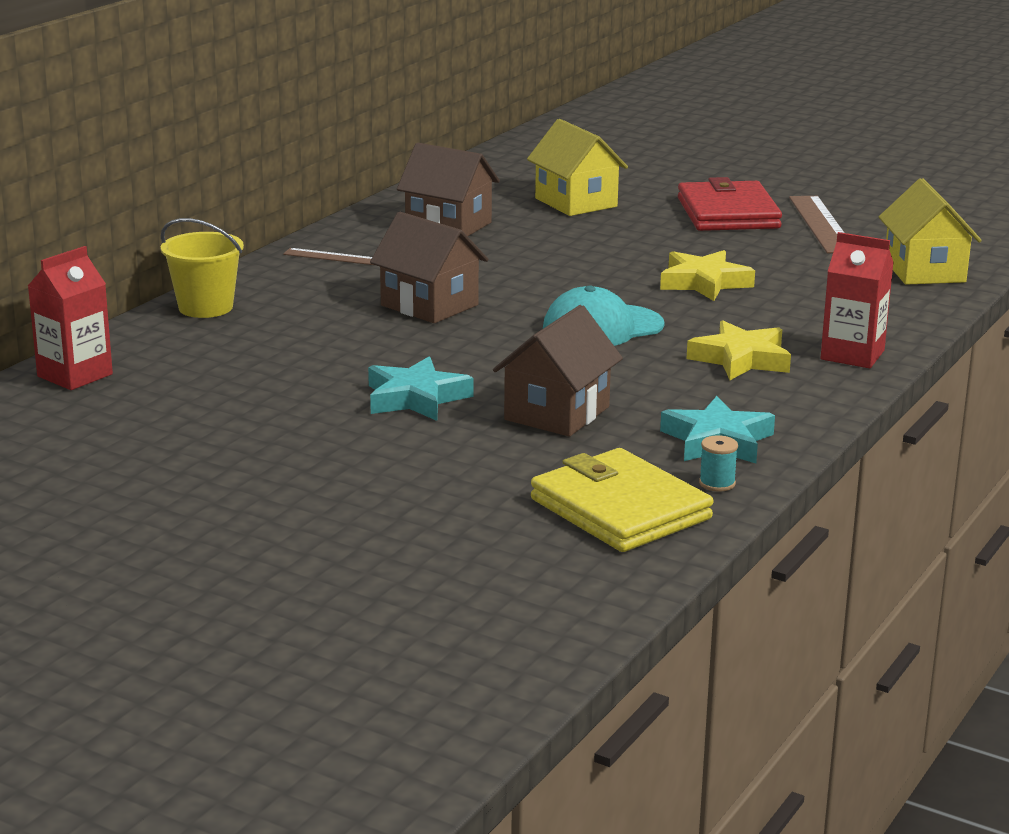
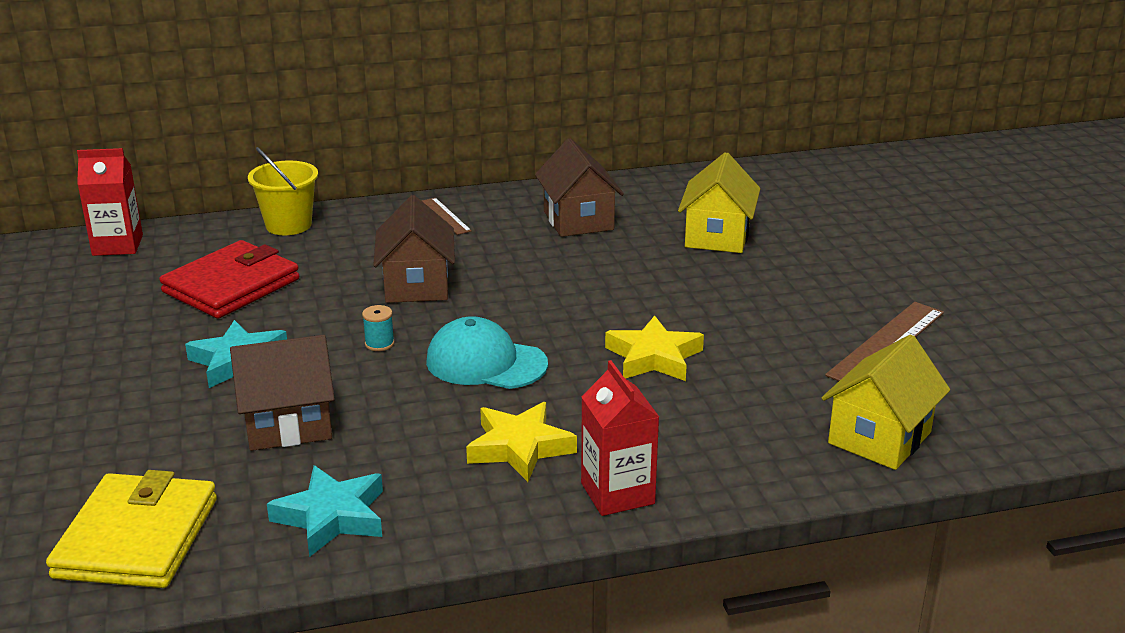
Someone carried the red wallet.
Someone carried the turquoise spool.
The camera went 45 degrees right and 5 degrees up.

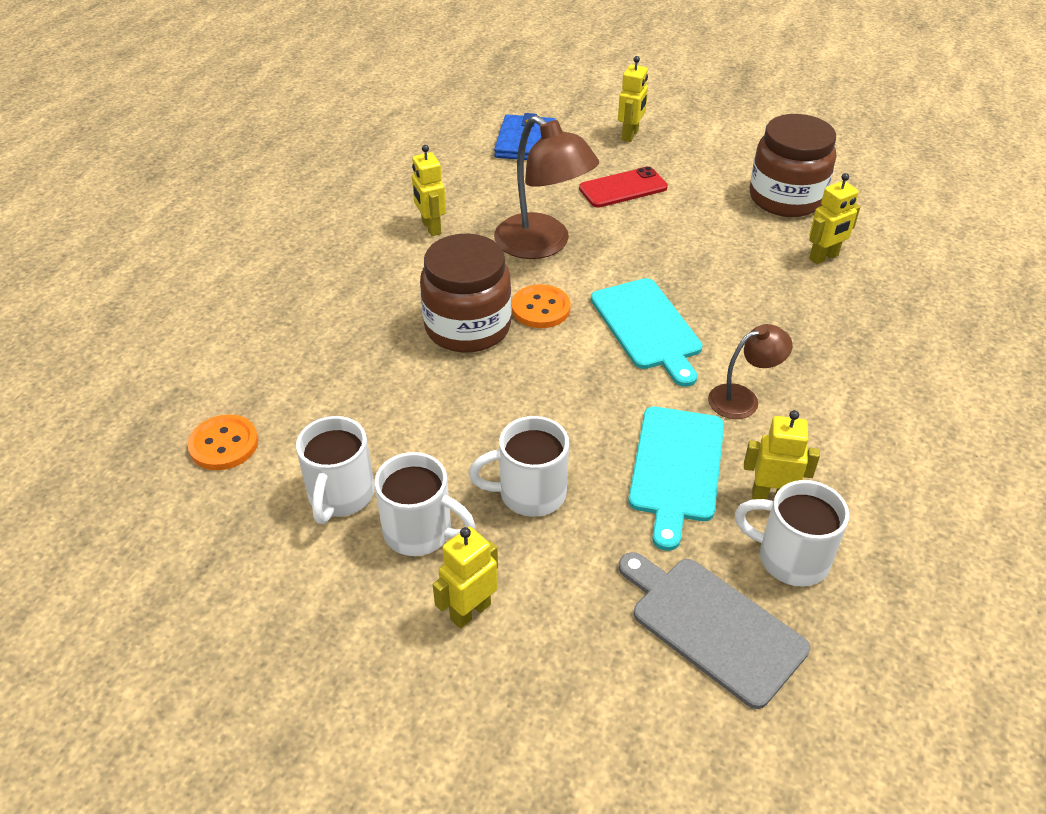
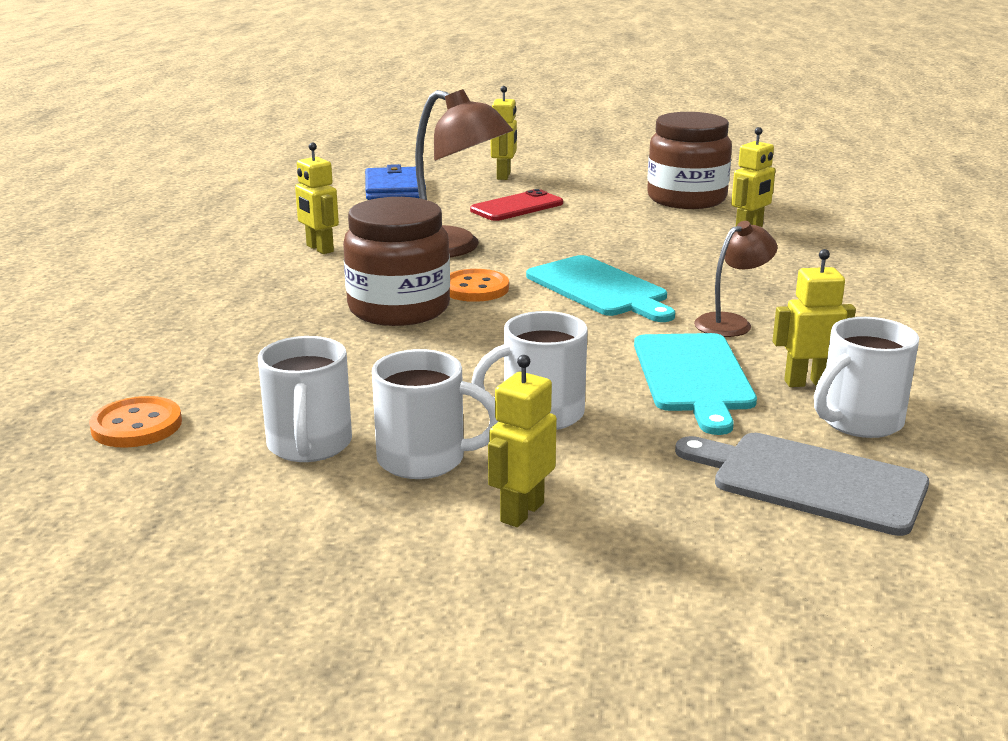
Someone rotated the white mug (no. 4 from left) by 45 degrees counterclockwise.
The camera went 15 degrees left and 20 degrees down.

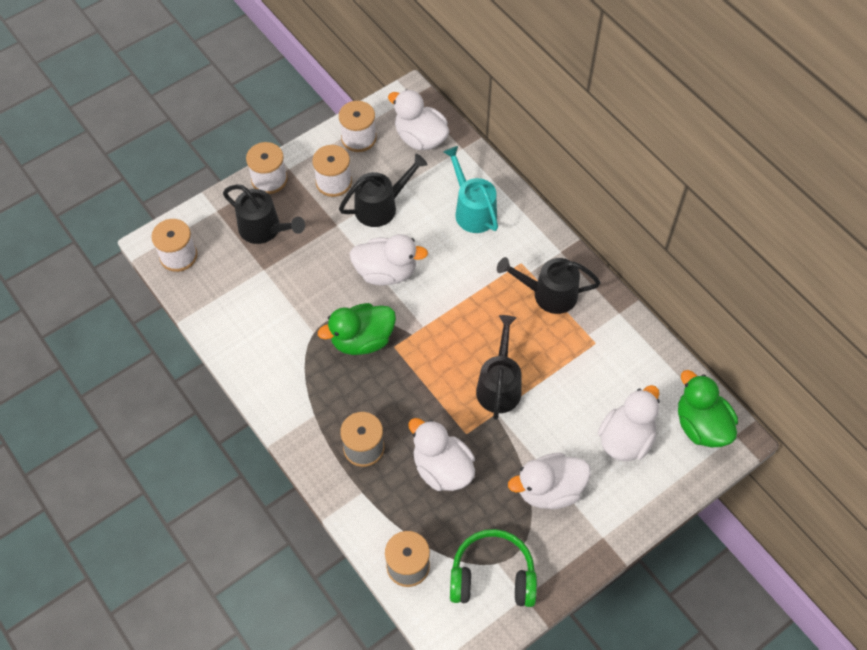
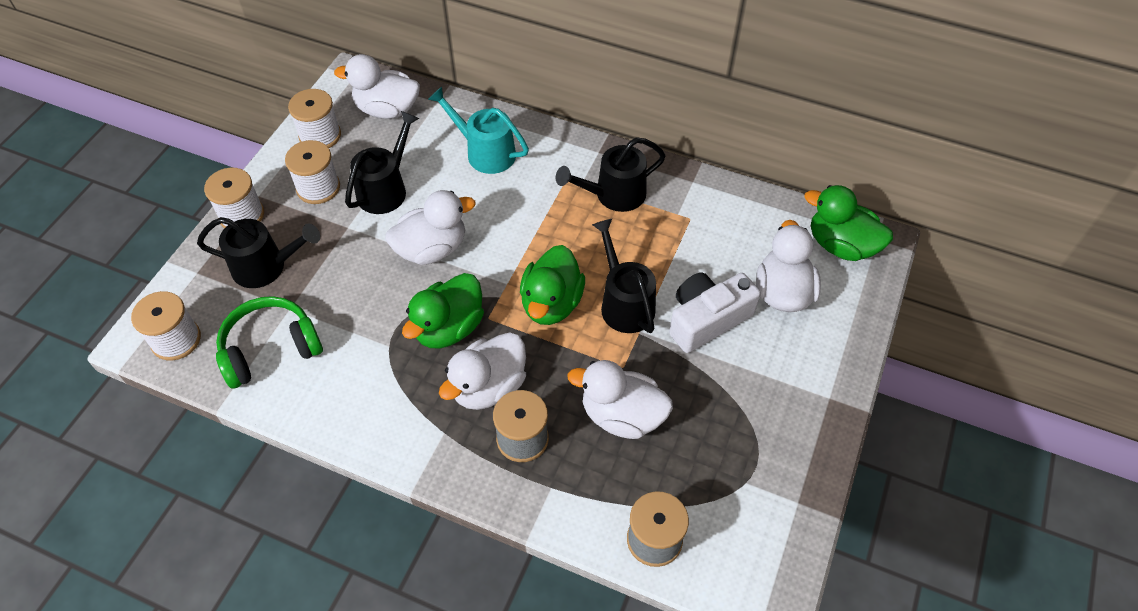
Someone carried the green headphones.
Someone carried the white duck (no. 4 from left in the first image).
Someone put down the green duck (no. 2 from left).
Someone put down the white camera.
The camera went 30 degrees left and 5 degrees down.

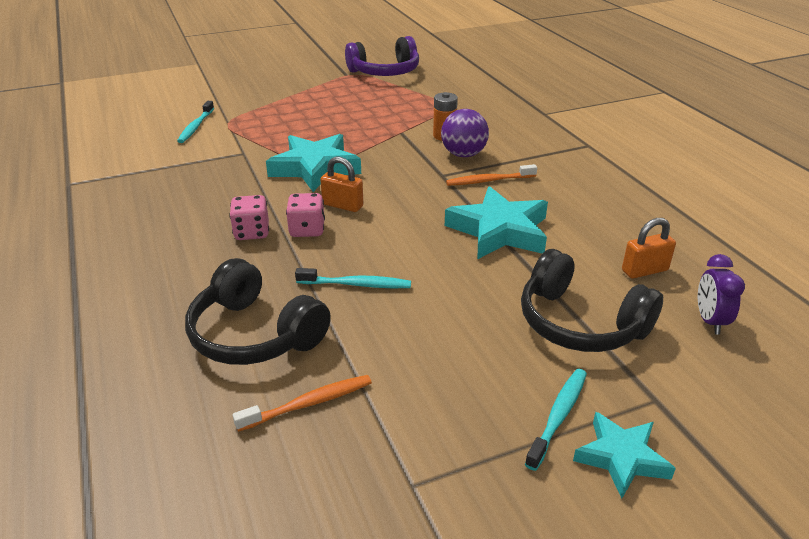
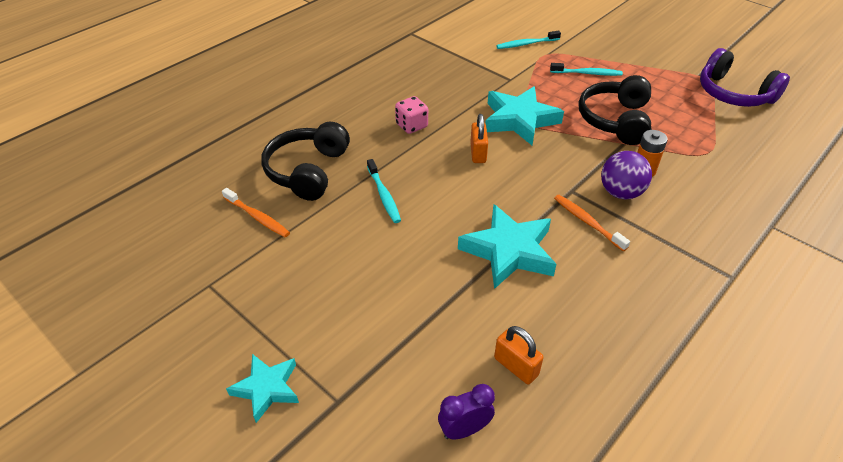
Someone took away the pink dice (no. 2 from left).
Someone carried the black headphones (no. 2 from left).
Someone carried the turquoise toothbrush (no. 3 from left).
The camera went 65 degrees right and 10 degrees up.

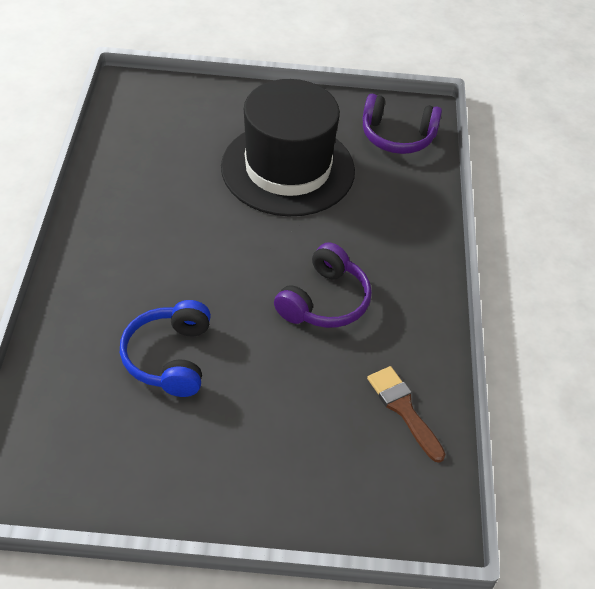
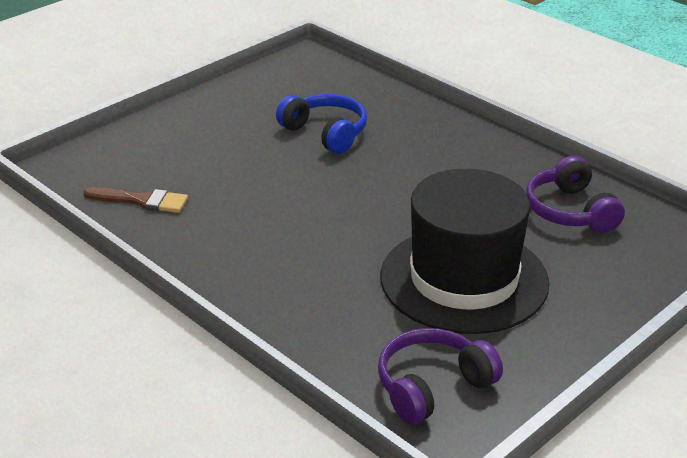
Someone carried the purple headphones (no. 1 from left in the first image).
The camera went 135 degrees right and 15 degrees down.

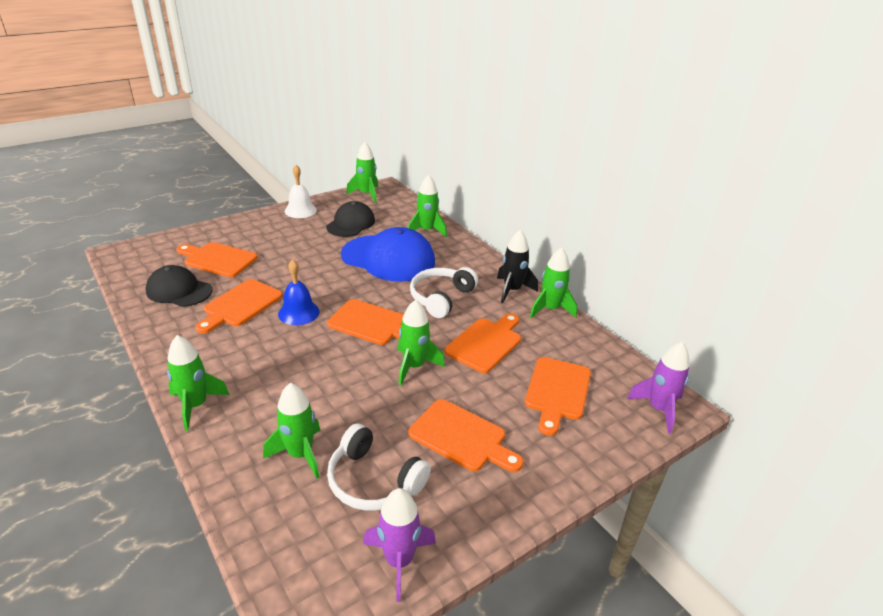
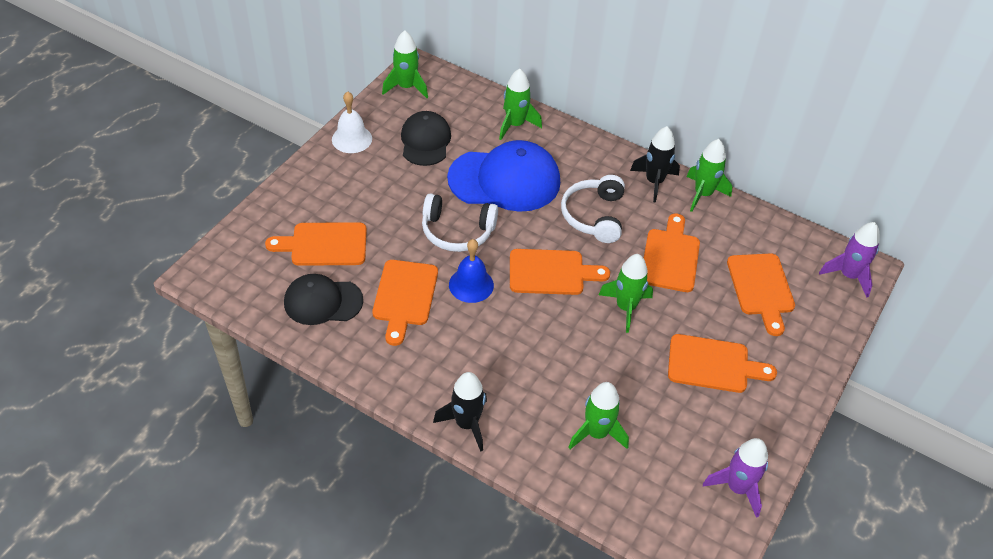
Someone repainted the green rocket (no. 1 from left), which became the black rocket (no. 1 from left).
Someone carried the white headphones (no. 1 from left).
The camera went 25 degrees left and 15 degrees up.

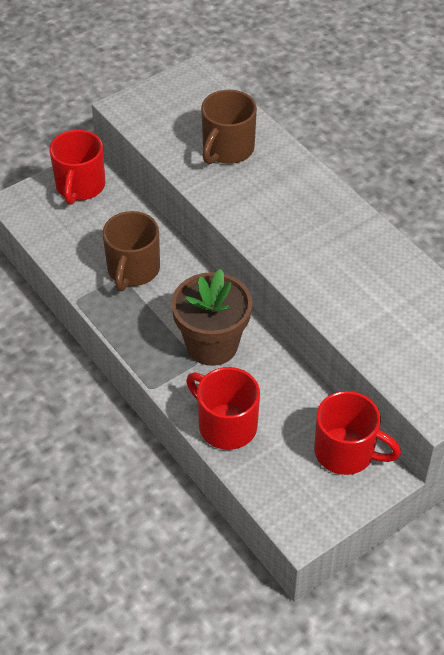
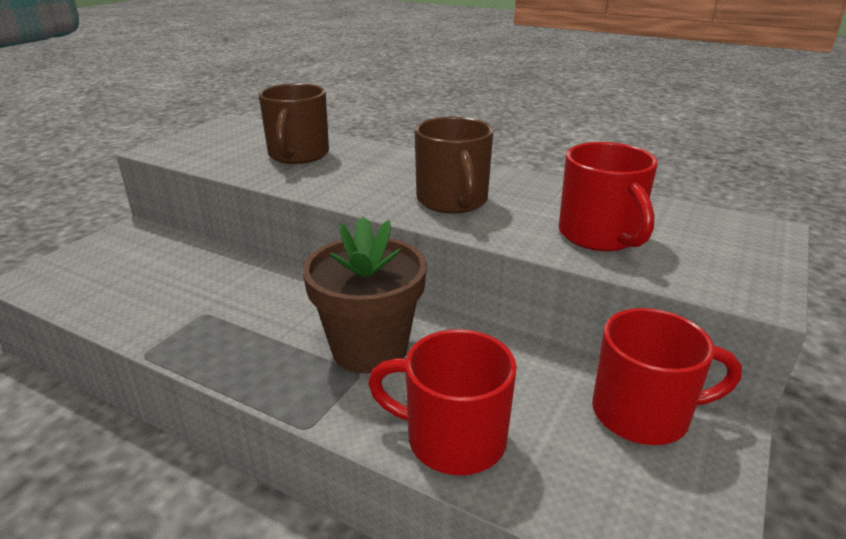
Someone carried the red mug (no. 1 from left in the first image).
Someone carried the brown mug (no. 1 from left in the first image).
The camera went 25 degrees left and 20 degrees down.

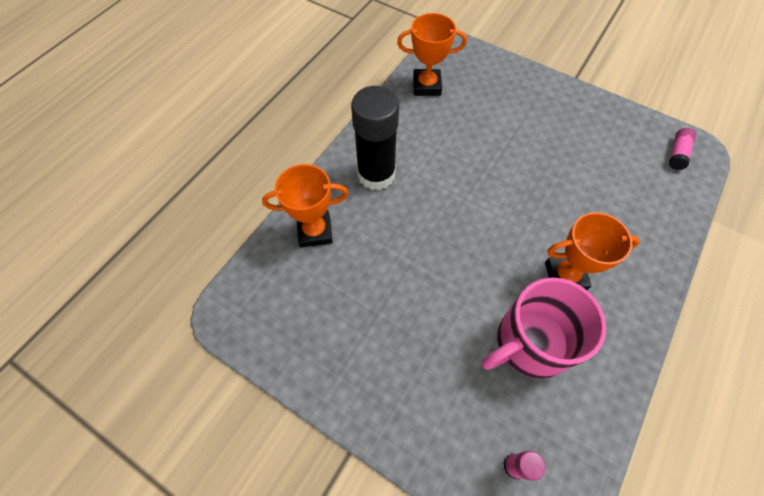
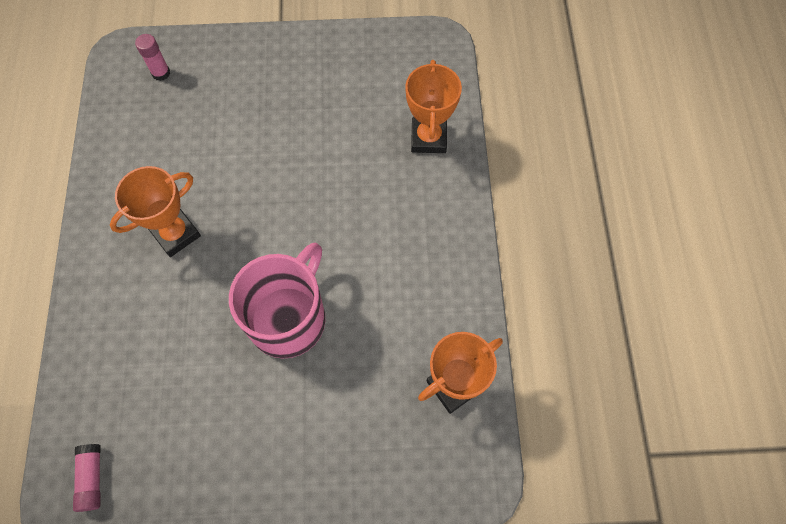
Someone rotated the orange trophy (no. 1 from left in the first image) by 45 degrees counterclockwise.
Someone took away the black glue stick.
Someone carried the pink mug.
The camera went 145 degrees right and 5 degrees up.

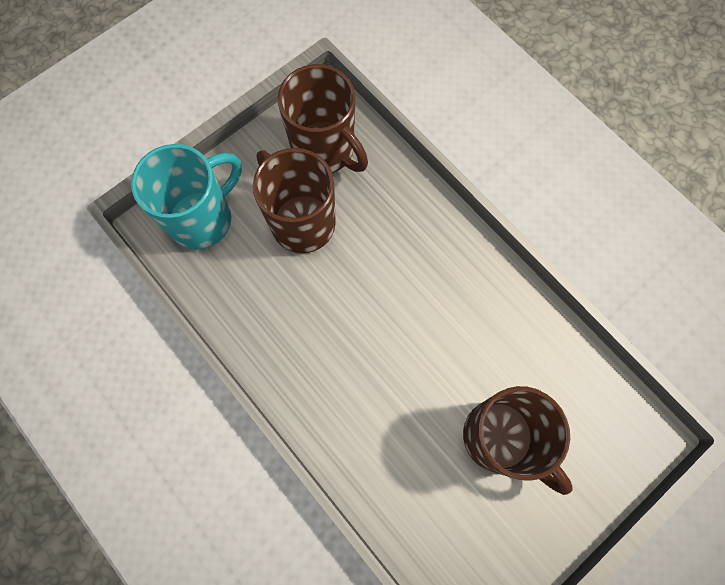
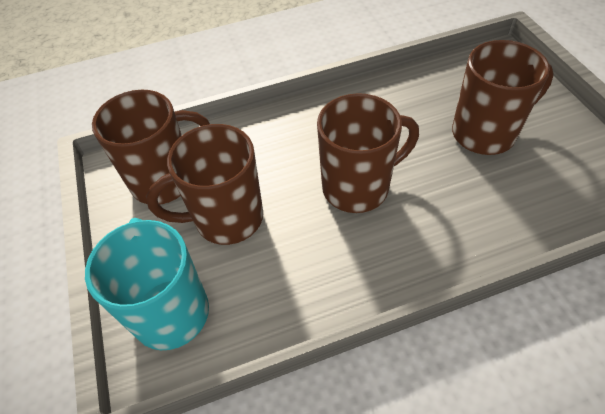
Someone put down the brown mug (no. 3 from left).
The camera went 65 degrees left and 20 degrees down.

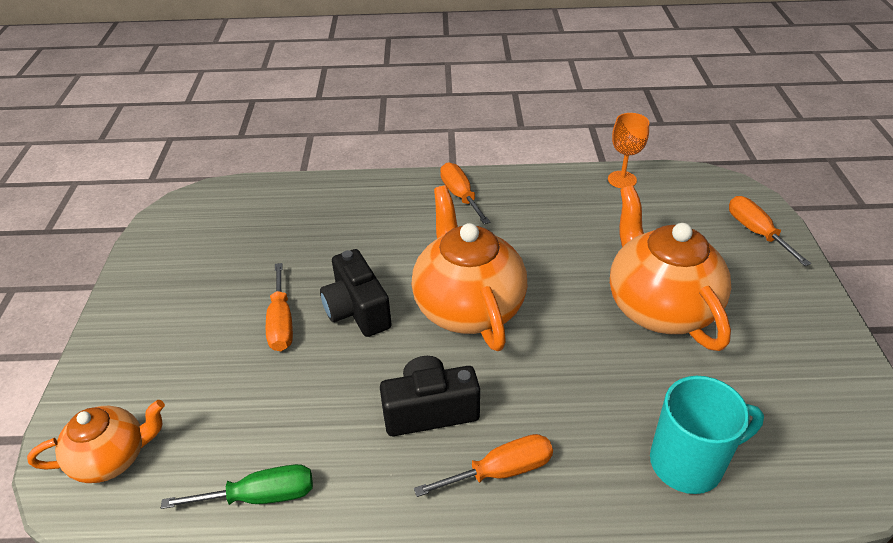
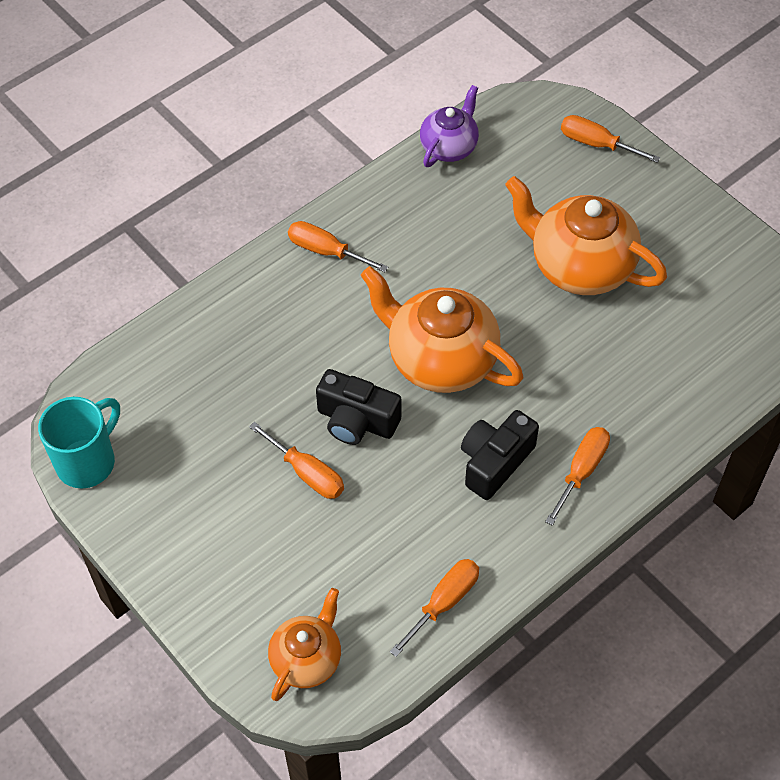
Someone repainted the green screwdriver, which became the orange screwdriver (no. 3 from left).
Someone swapped the orange goblet for the purple teapot.
Someone carried the turquoise mug.
The camera went 40 degrees left and 15 degrees up.

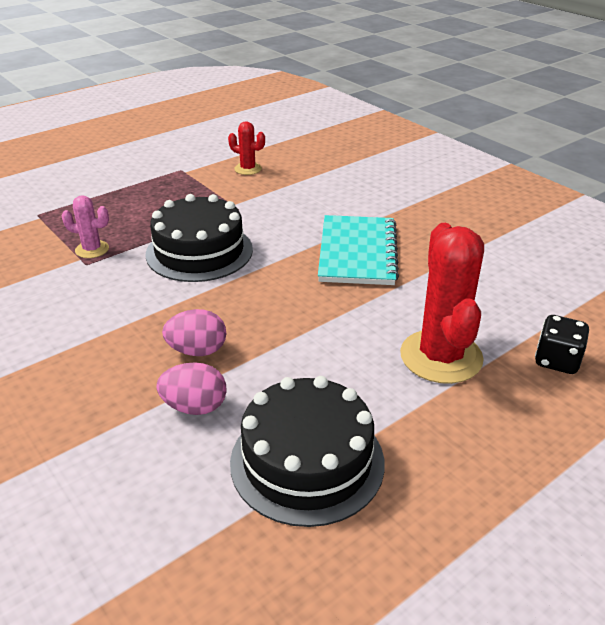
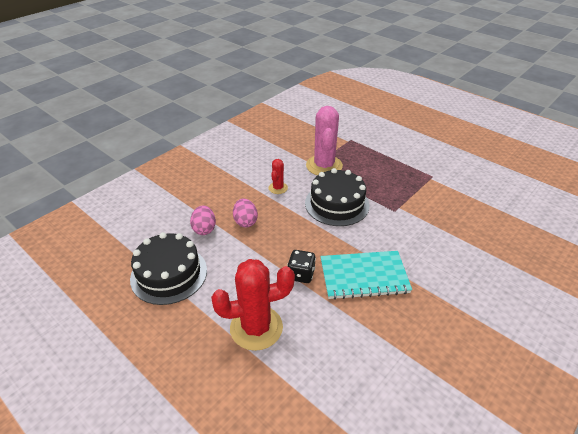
Someone scaled the pink cactus by 2.00.
Someone carried the red cactus (no. 1 from left in the first image).
Someone carried the black dice.
The camera went 80 degrees right and 5 degrees up.

